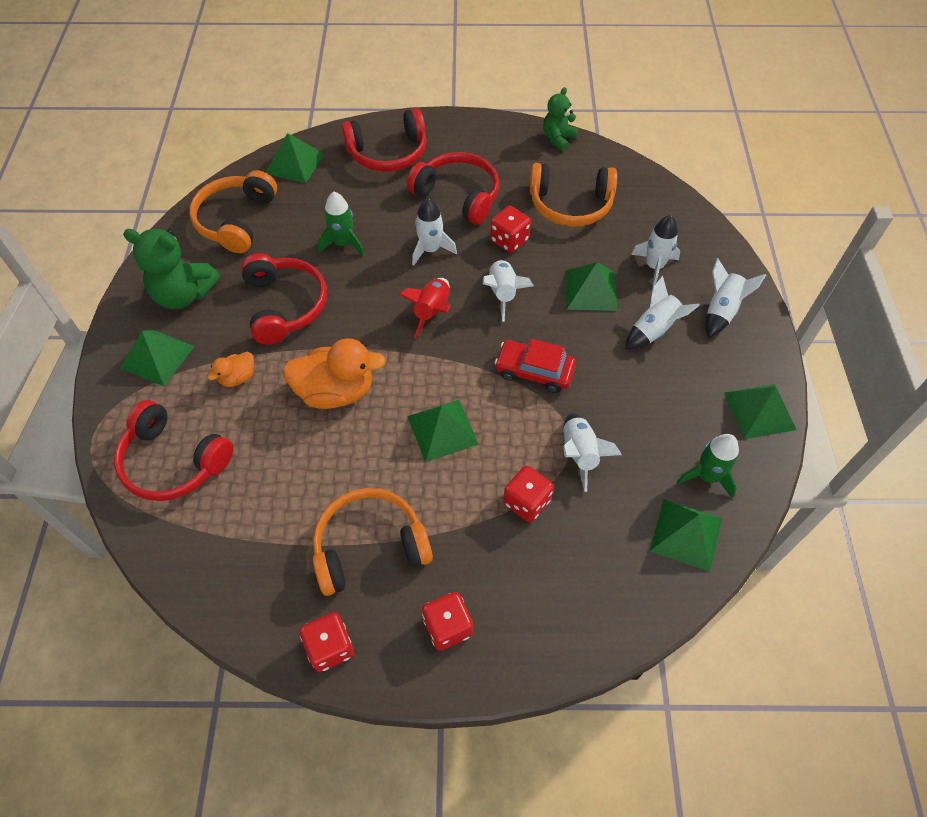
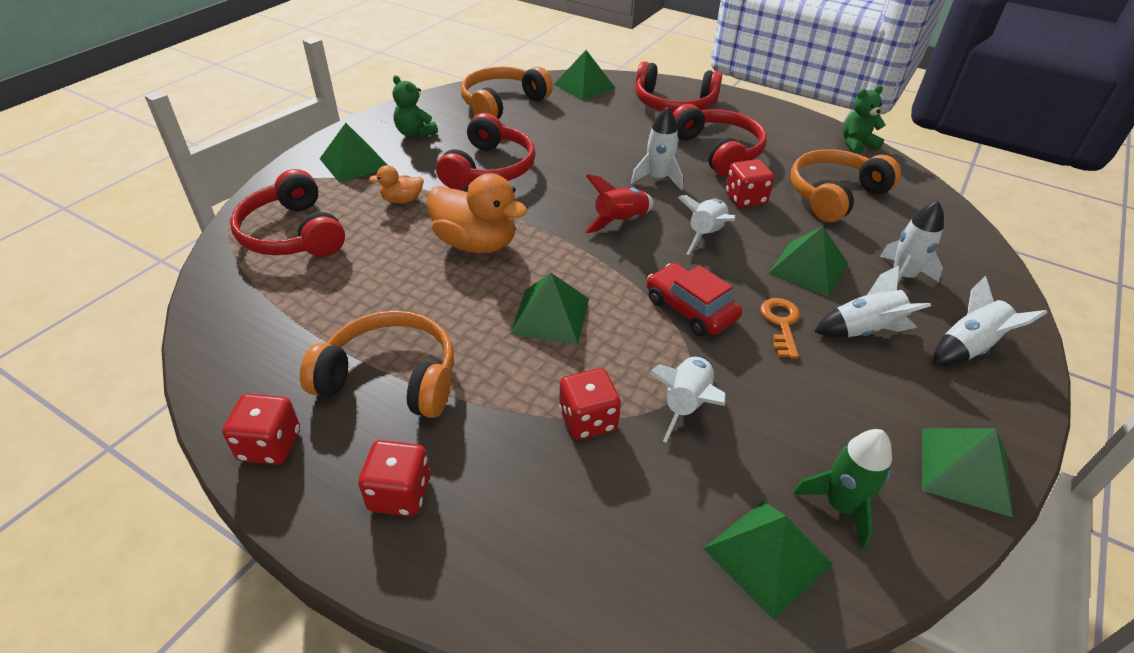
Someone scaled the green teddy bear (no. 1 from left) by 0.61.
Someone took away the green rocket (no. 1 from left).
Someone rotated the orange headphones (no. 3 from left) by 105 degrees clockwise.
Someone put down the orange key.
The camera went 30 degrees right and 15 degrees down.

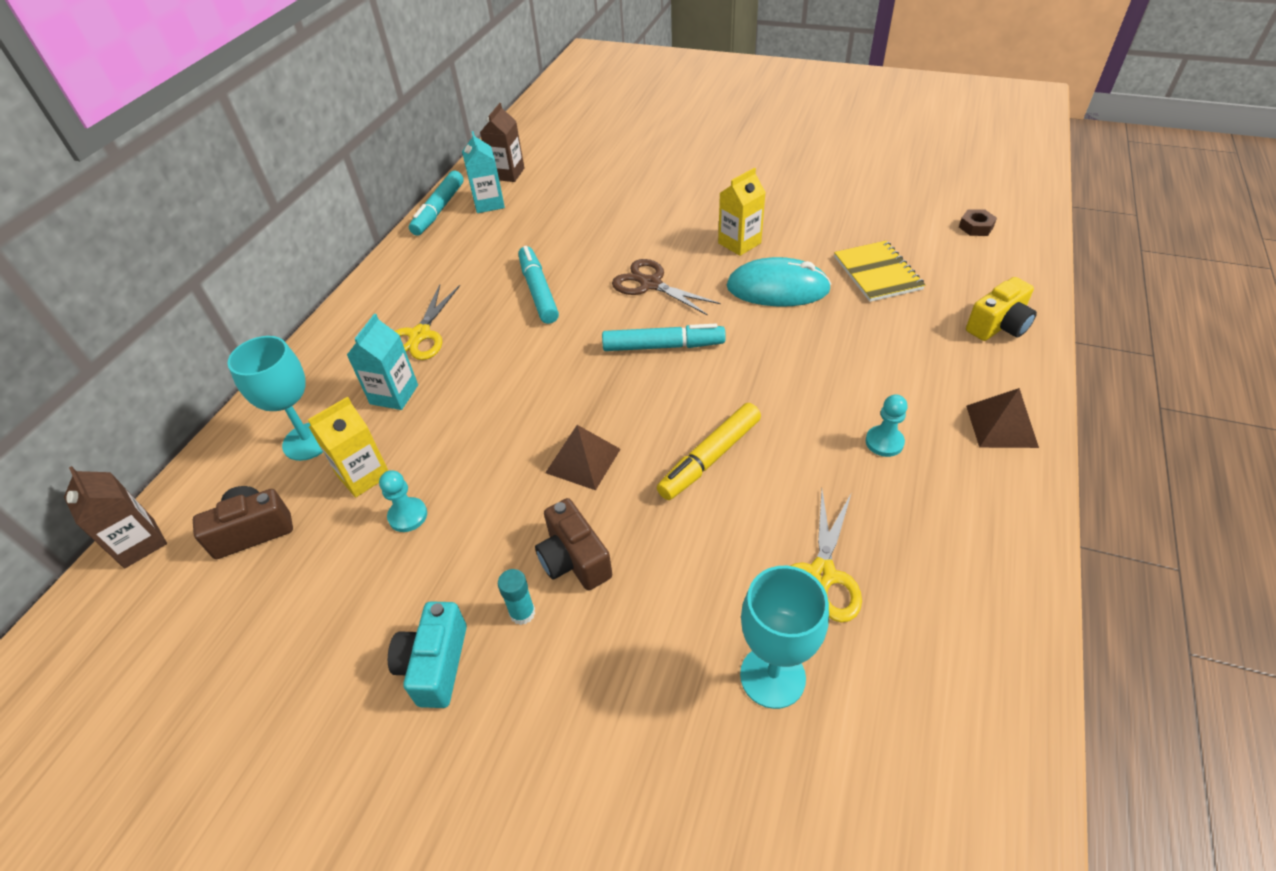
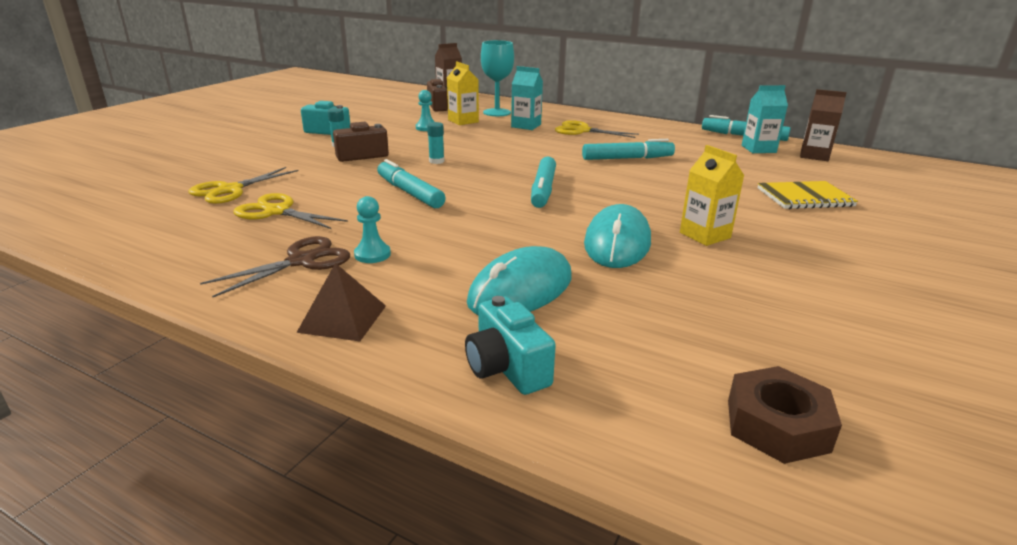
Someone swapped the brown pyramid (no. 1 from left) for the turquoise glue stick (no. 2 from left).
Someone carried the brown scissors.
Someone repainted the yellow marker, which became the turquoise marker (no. 1 from left).
Someone swapped the turquoise goblet (no. 2 from left) for the yellow scissors (no. 1 from left).
Someone carried the yellow notebook.
Someone scaled the brown nut by 1.66.
Someone repainted the yellow camera, which became the turquoise camera (no. 2 from left).
Someone put down the turquoise mouse (no. 1 from left).
The camera went 95 degrees right and 20 degrees down.

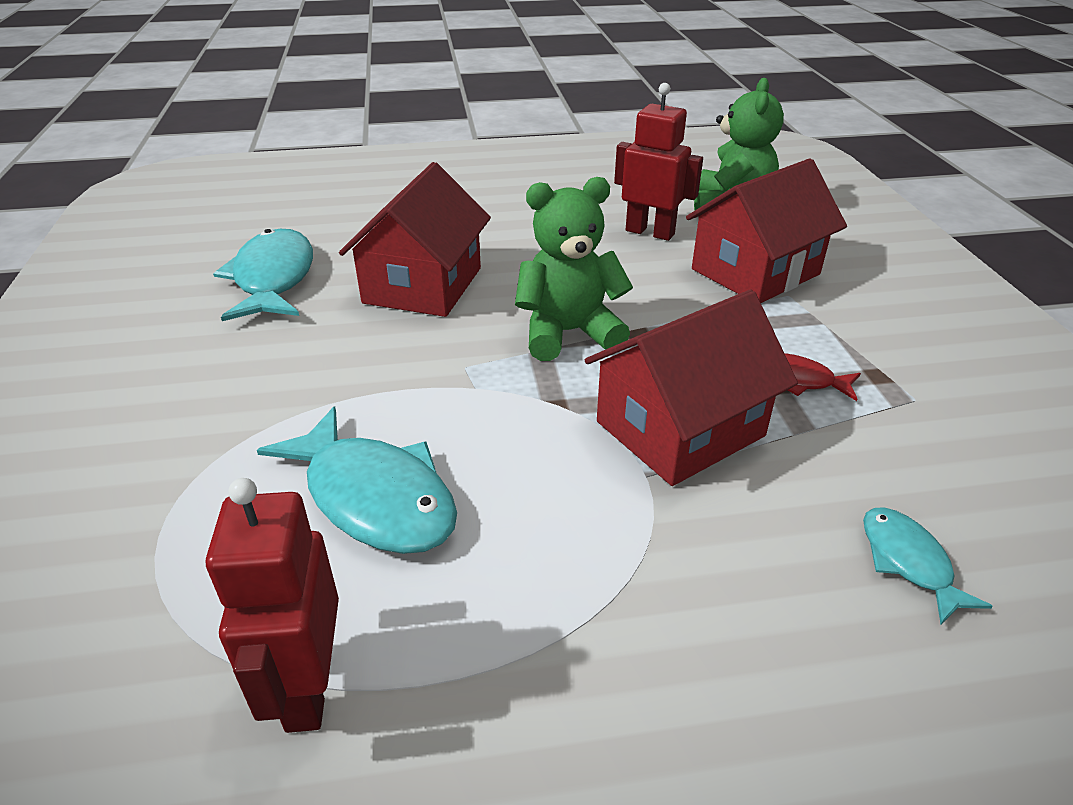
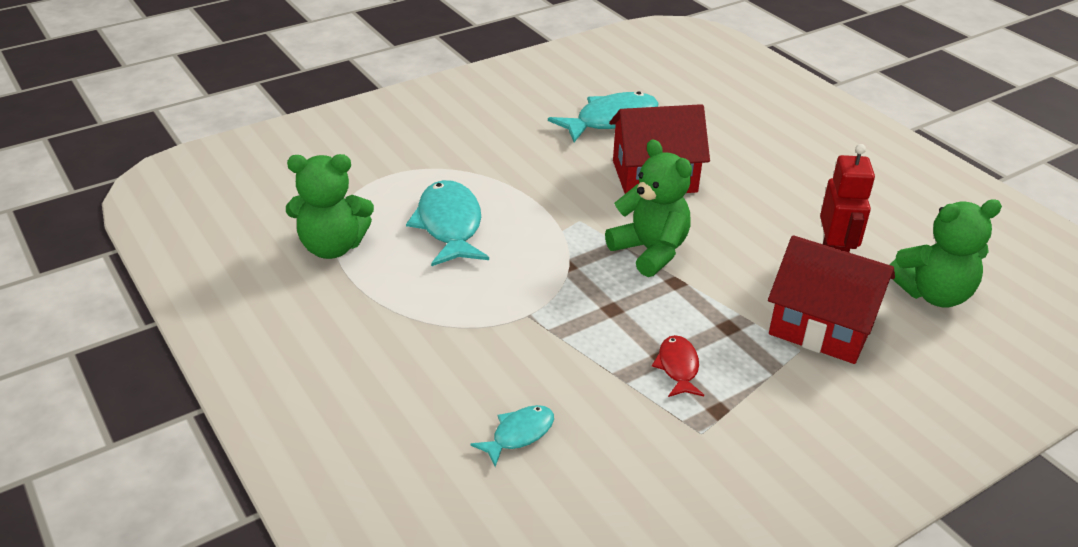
Someone swapped the red robot (no. 1 from left) for the green teddy bear (no. 1 from left).
Someone rotated the turquoise fish (no. 2 from left in the first image) by 150 degrees clockwise.
Someone took away the red house (no. 2 from left).
The camera went 65 degrees right and 0 degrees up.

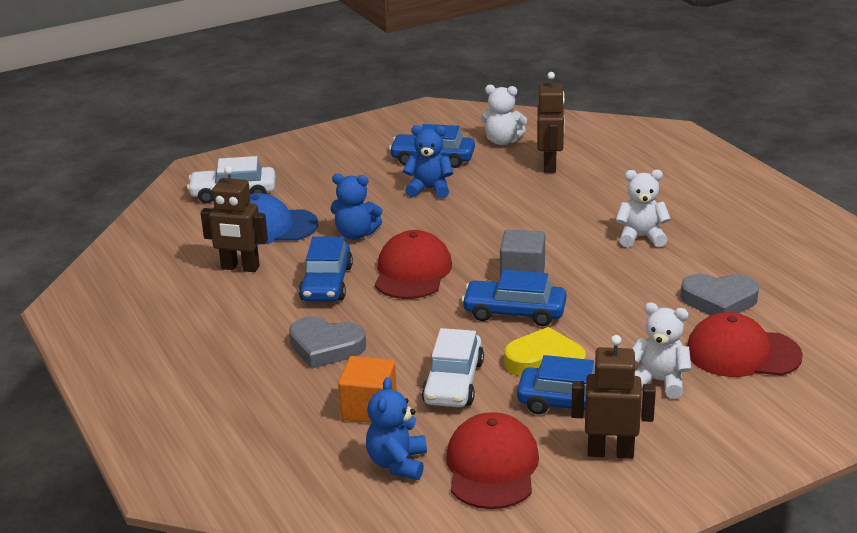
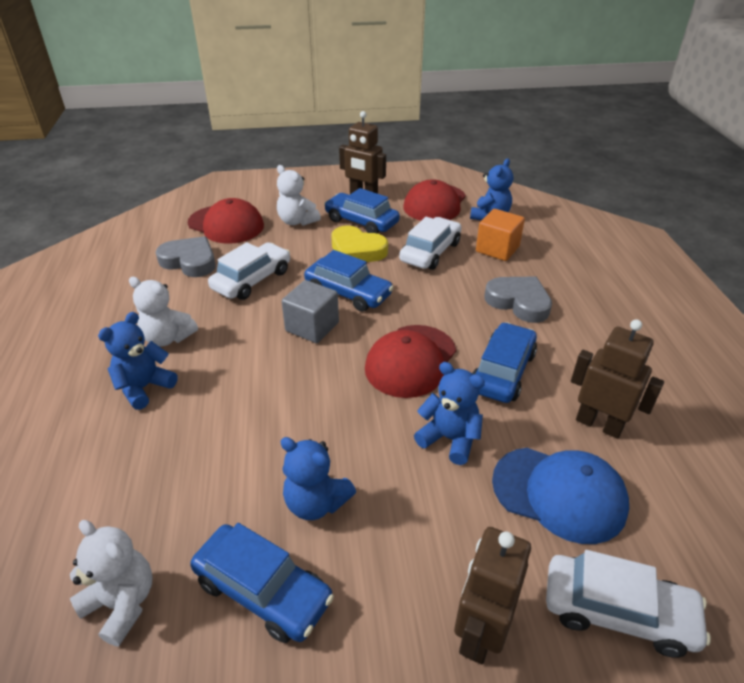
Someone carried the brown robot (no. 2 from left).
Someone put down the blue teddy bear (no. 1 from left).
Someone put down the white car (no. 1 from left).
The camera went 160 degrees left and 10 degrees up.

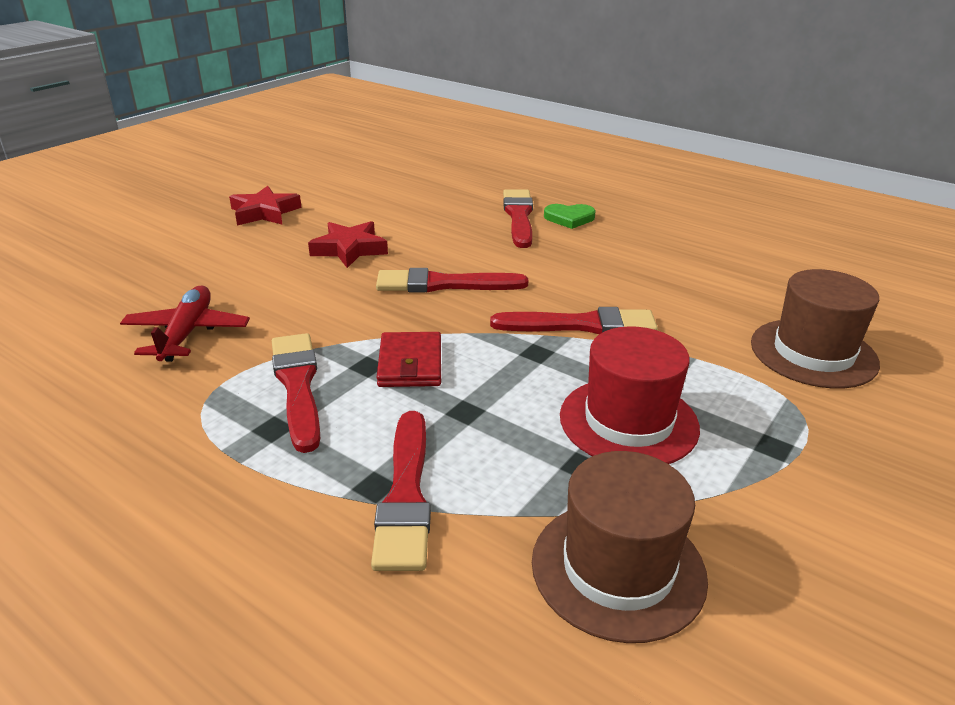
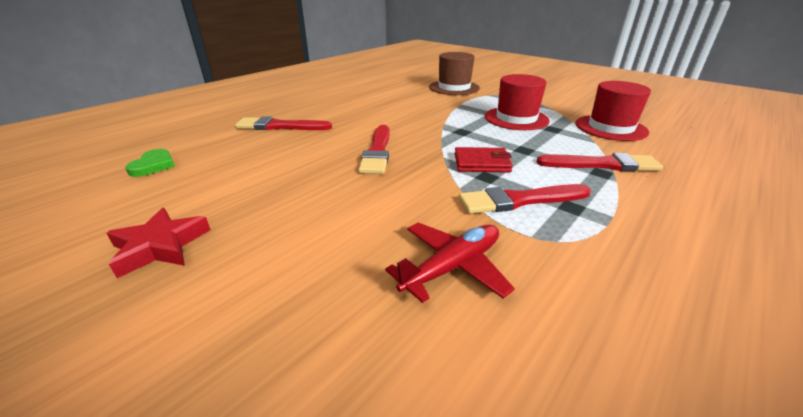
Someone rotated the red plane by 135 degrees clockwise.
Someone took away the red star (no. 2 from left).
Someone took away the red brush (no. 5 from left).
Someone repainted the brown hat (no. 1 from left), which became the red hat (no. 2 from left).
Someone carried the green heart.
The camera went 85 degrees left and 0 degrees up.

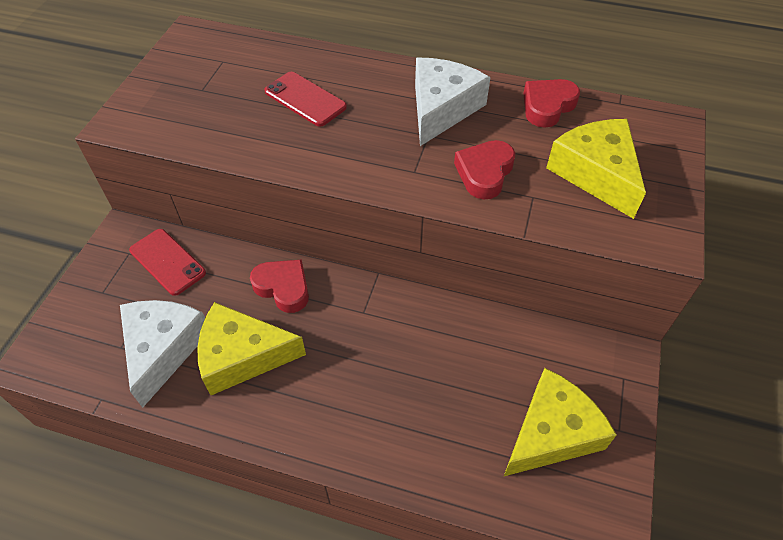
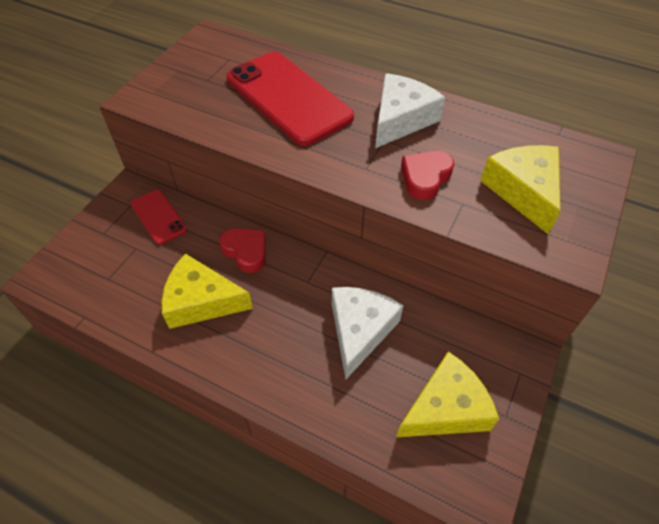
Someone carried the white cheese (no. 1 from left).
Someone scaled the red phone (no. 2 from left) by 1.97.
Someone took away the red heart (no. 3 from left).
The camera went 10 degrees right and 0 degrees up.

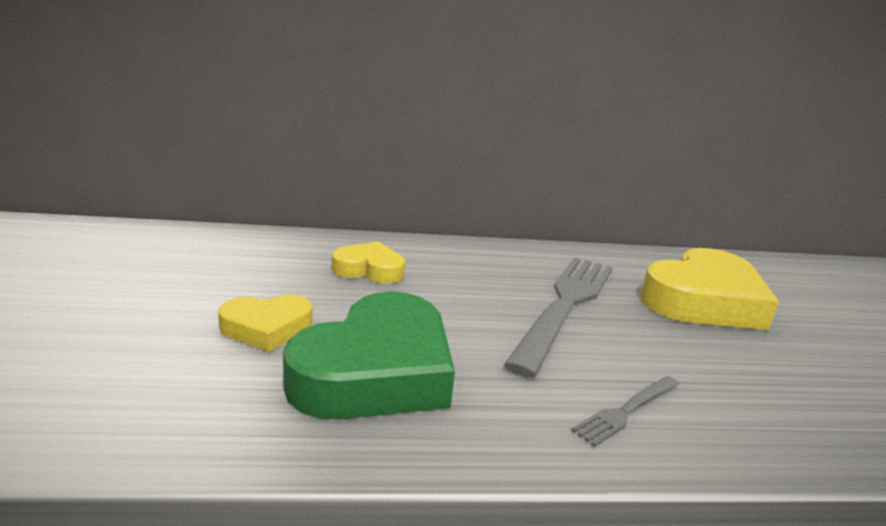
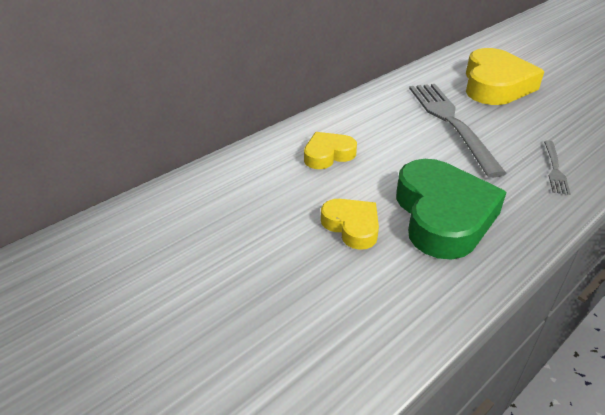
Someone rotated the yellow heart (no. 1 from left in the first image) by 75 degrees counterclockwise.
The camera went 35 degrees left and 15 degrees up.

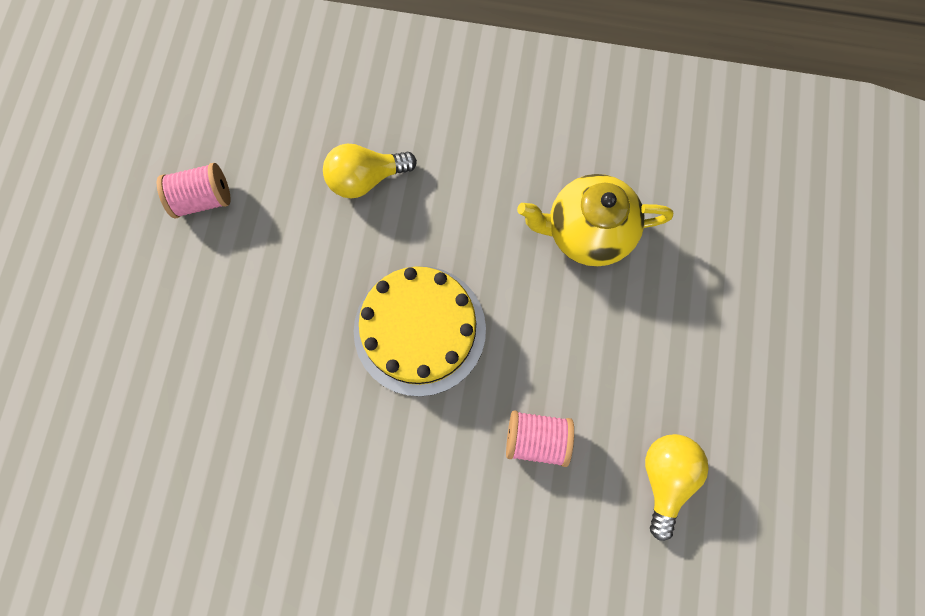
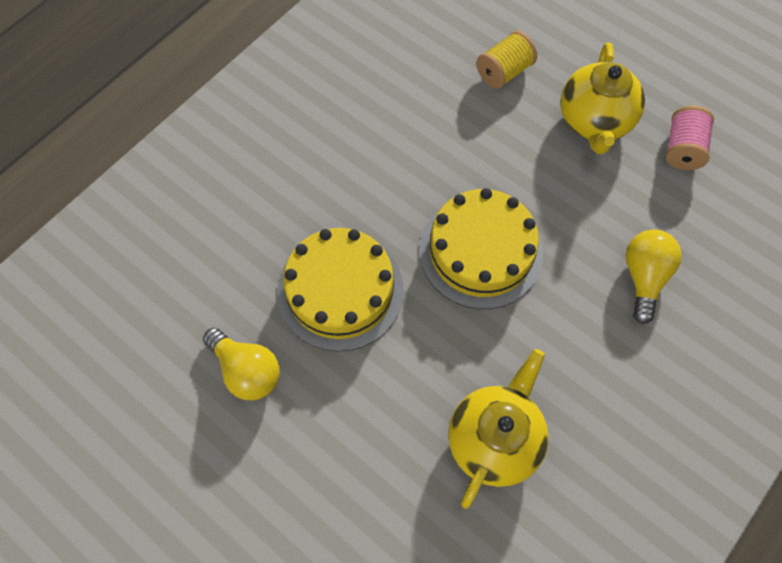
Someone swapped the pink spool (no. 2 from left) for the yellow cake (no. 1 from left).
Someone put down the yellow spool.
Someone put down the yellow teapot (no. 2 from left).
The camera went 120 degrees right and 10 degrees down.

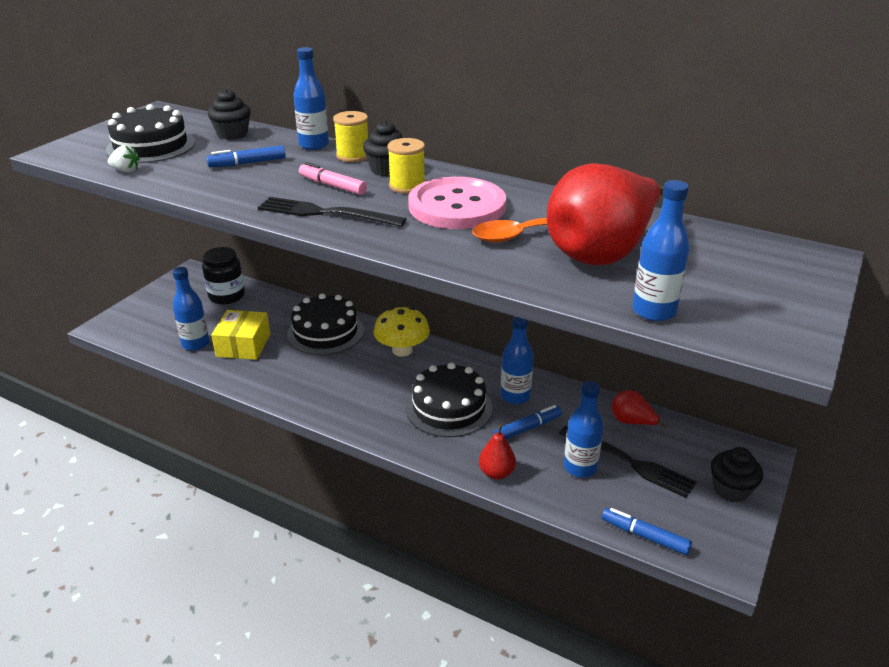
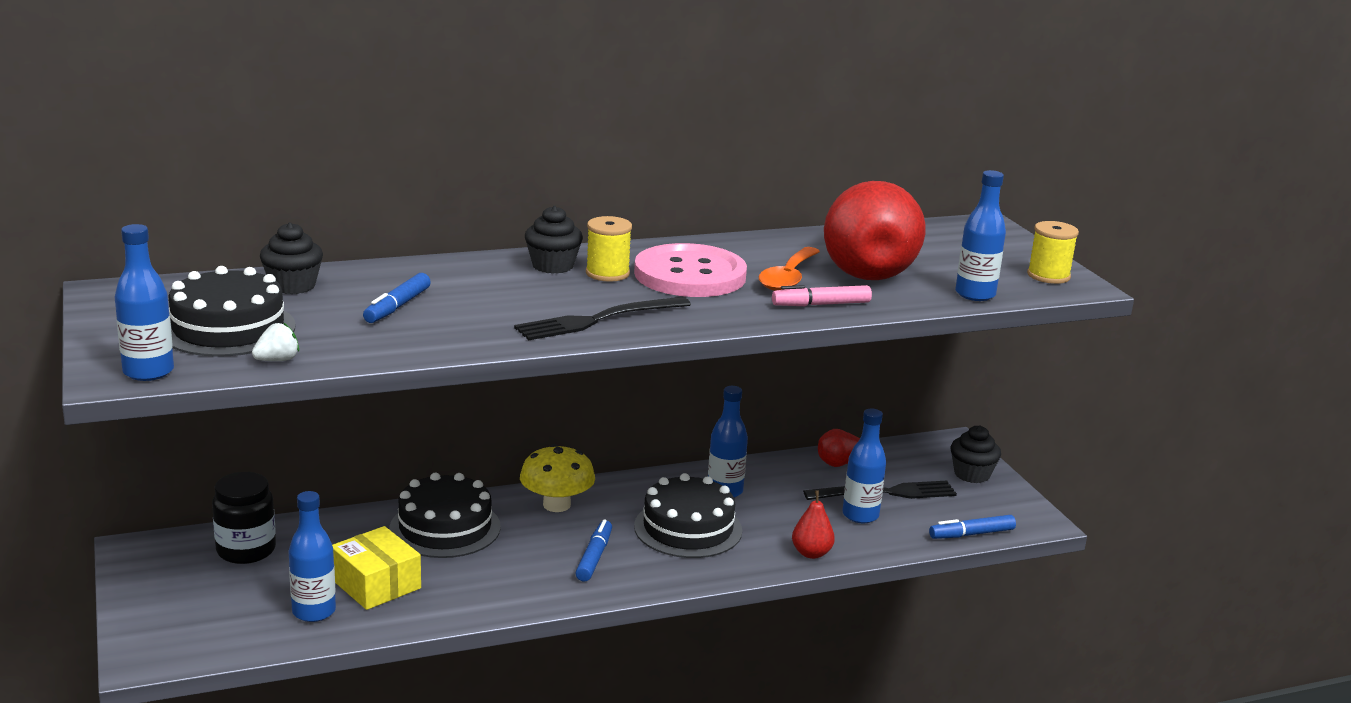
Someone carried the blue bottle (no. 2 from left in the first image).
Someone carried the pink marker.
Someone carried the yellow spool (no. 1 from left in the first image).
Someone carried the blue marker (no. 2 from left).
The camera went 50 degrees left and 10 degrees down.

